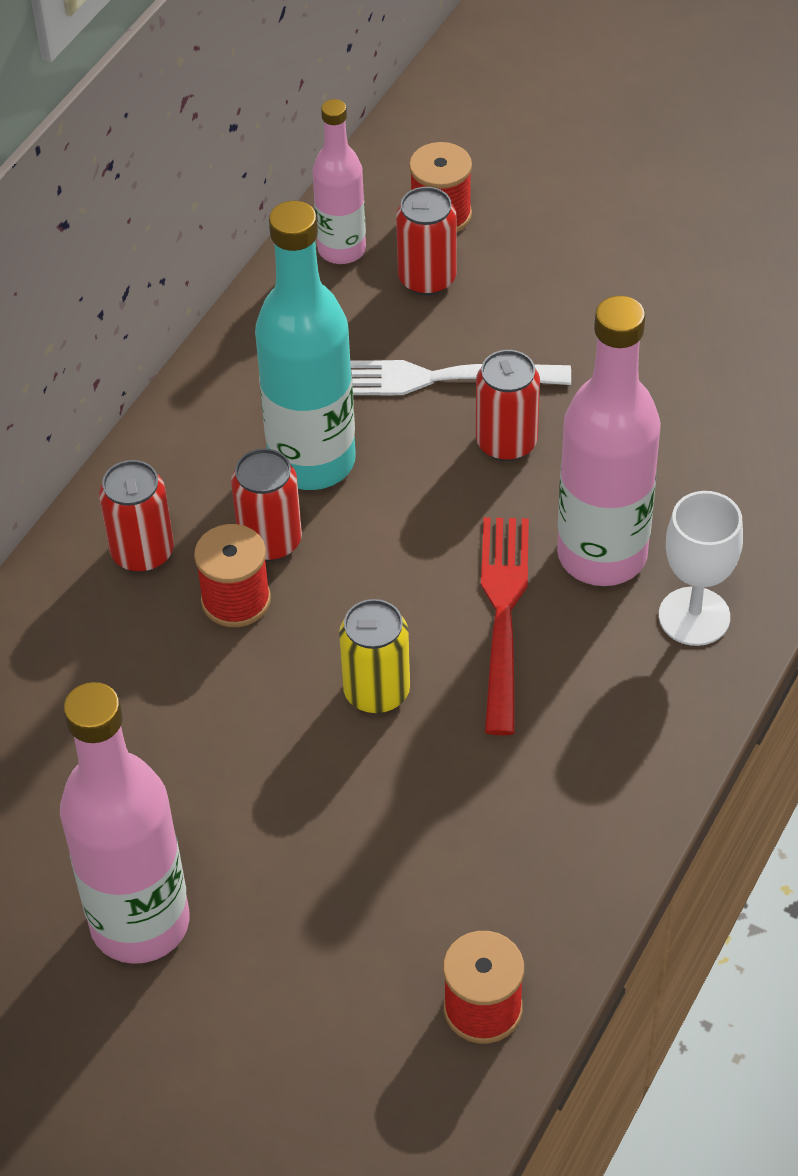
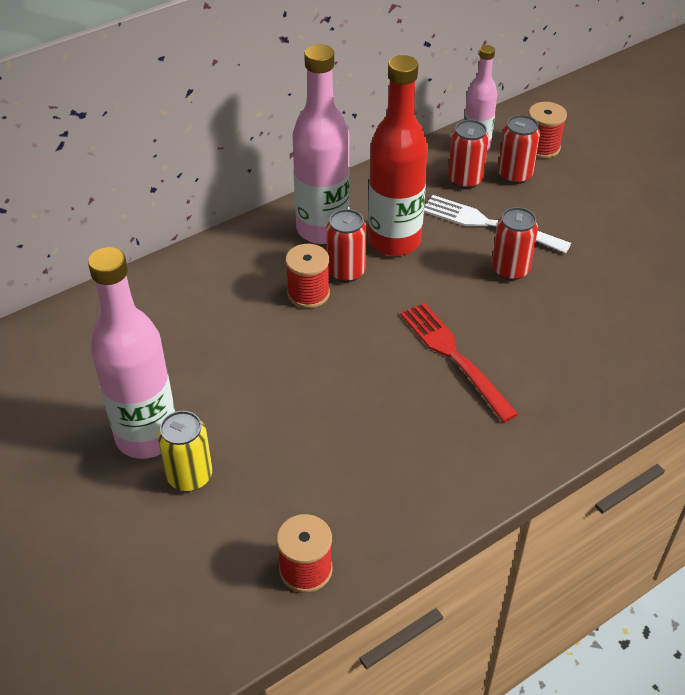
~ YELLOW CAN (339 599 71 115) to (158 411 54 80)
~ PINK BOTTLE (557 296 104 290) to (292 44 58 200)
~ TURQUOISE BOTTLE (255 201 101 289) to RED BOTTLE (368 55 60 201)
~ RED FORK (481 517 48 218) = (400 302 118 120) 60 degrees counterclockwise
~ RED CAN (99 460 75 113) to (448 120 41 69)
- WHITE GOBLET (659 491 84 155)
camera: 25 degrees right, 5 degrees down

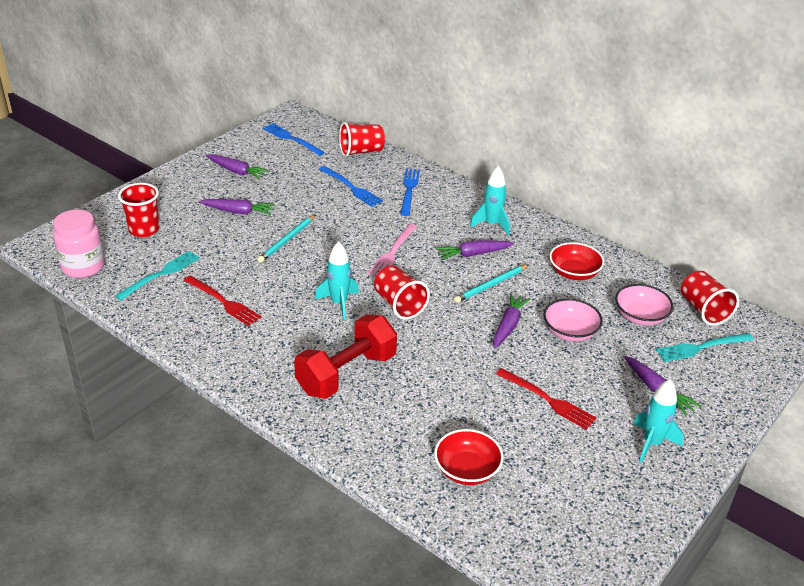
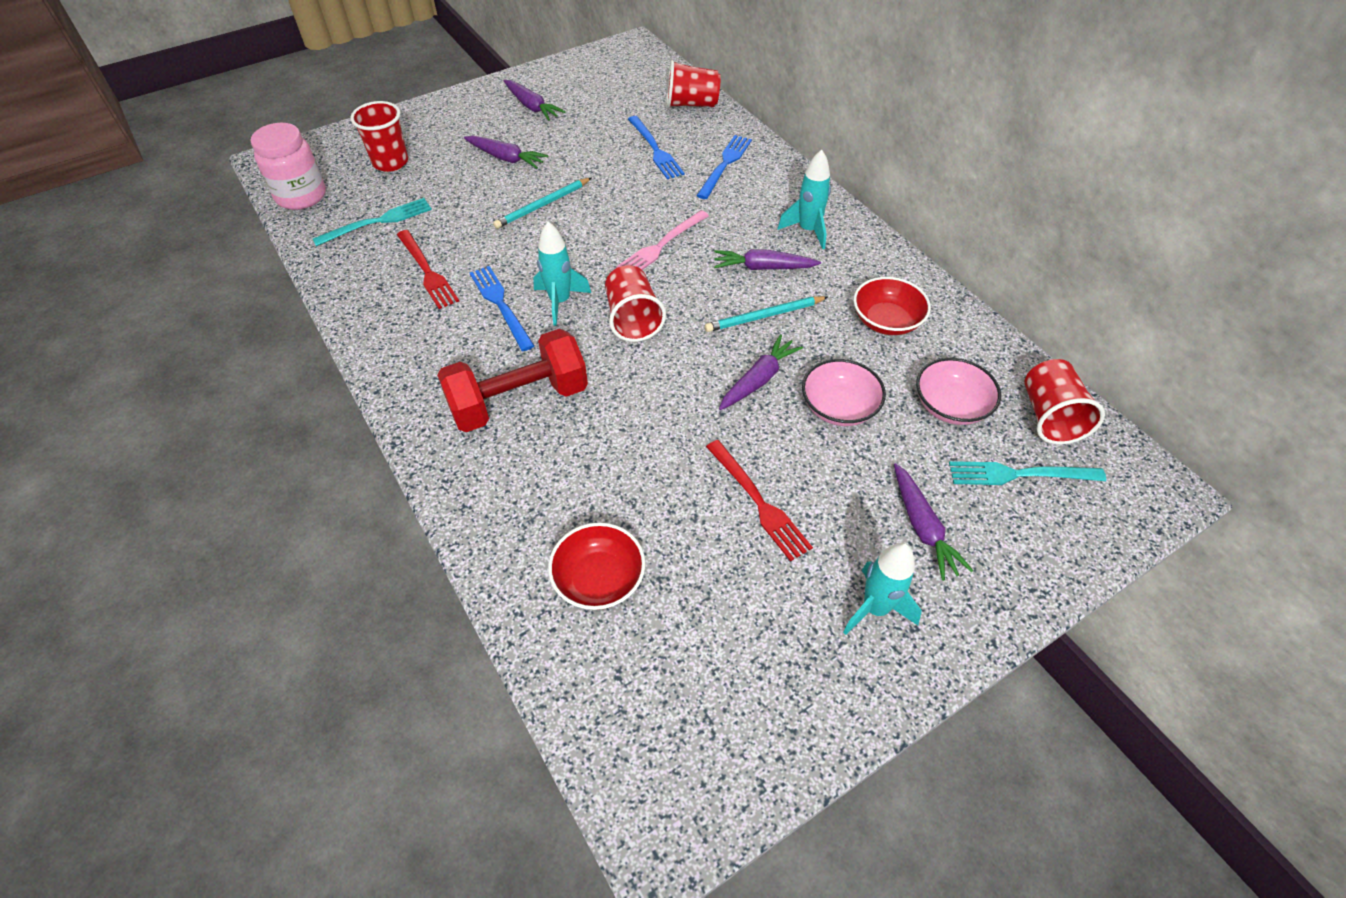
~ BLUE FORK (263 123 62 33) to (470 266 64 85)
camera: 20 degrees right, 15 degrees up

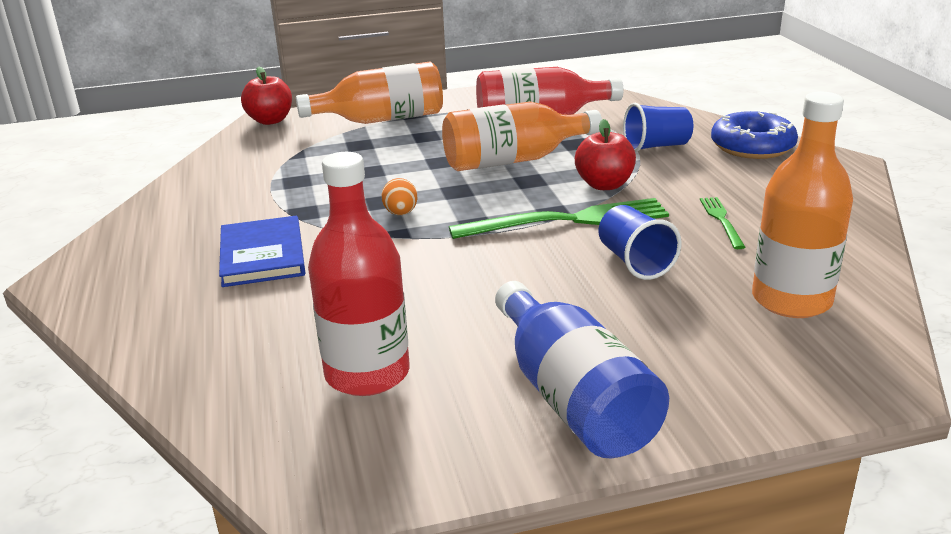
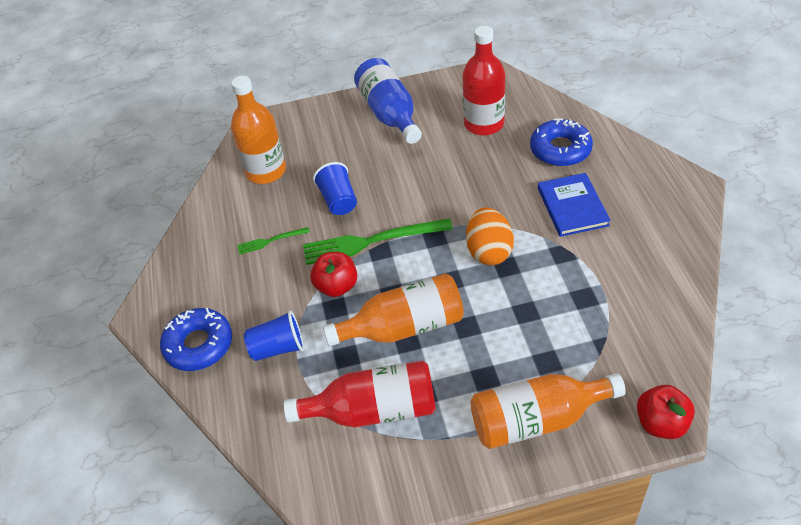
~ GREEN FORK (700 197 45 52) = (237 227 73 28) 75 degrees clockwise
~ ORANGE EGG (382 178 36 37) = (466 207 48 58) x1.79
+ BLUE DONUT (530 118 63 49)
camera: 175 degrees left, 20 degrees up

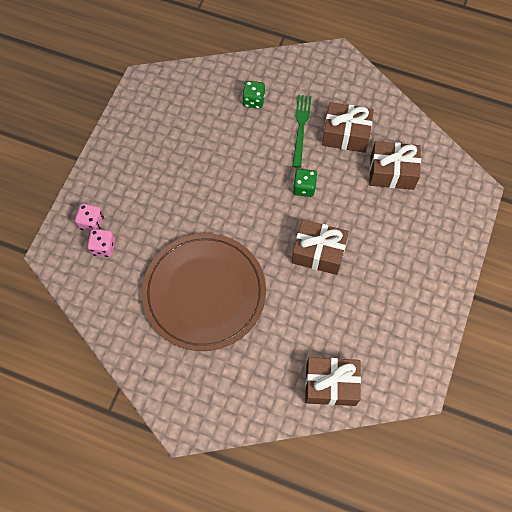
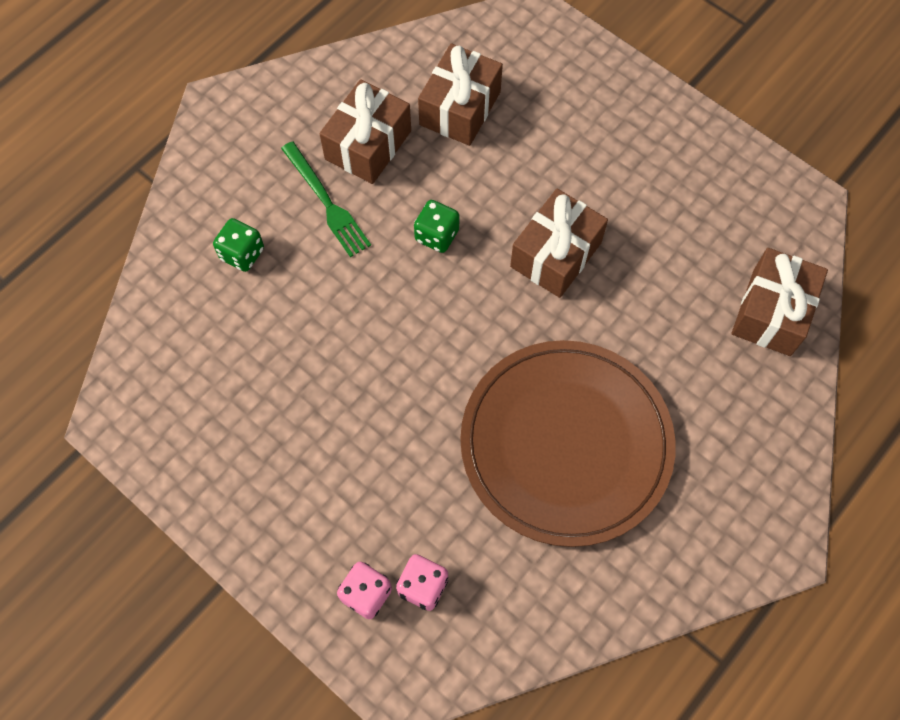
~ GREEN FORK (292 95 20 73) = (281 141 90 116) 150 degrees counterclockwise
camera: 70 degrees left, 0 degrees up

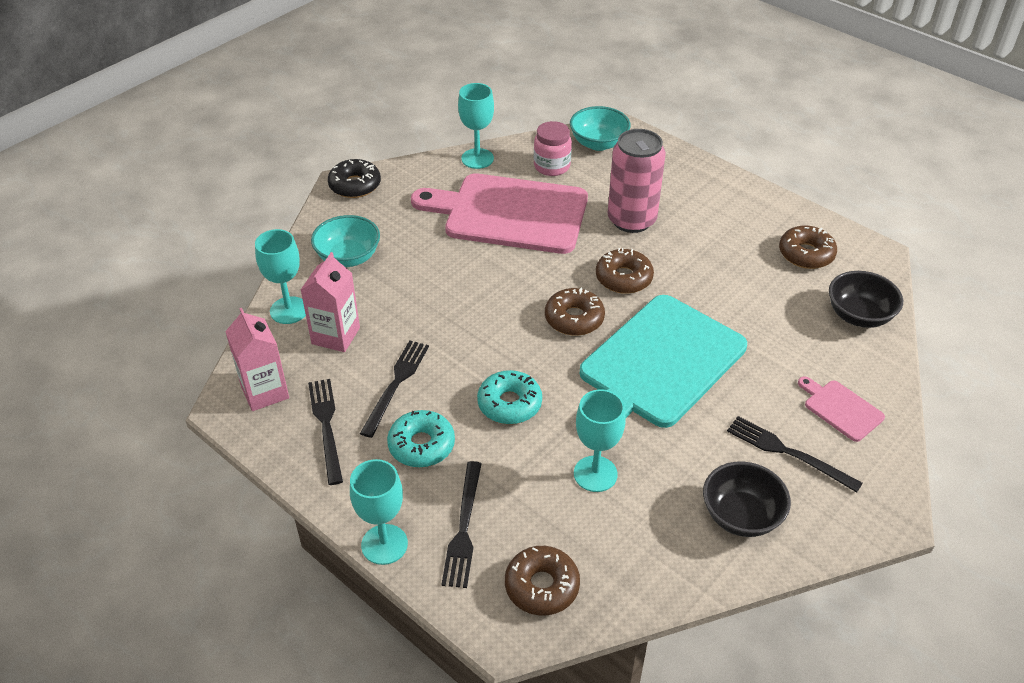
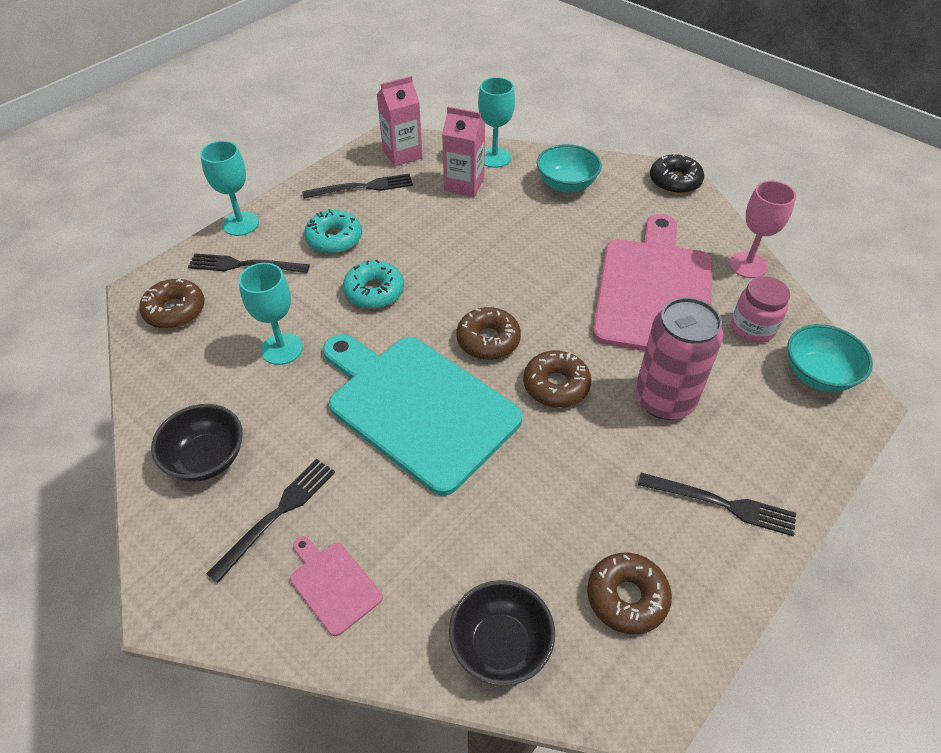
~ PINK CUTTING BOARD (798 376 87 66) = (290 536 93 100) 90 degrees counterclockwise
~ BLACK FORK (360 340 69 98) to (638 472 158 64)
~ TURQUOISE GOBLET (458 83 36 86) to PINK GOBLET (729 181 67 97)
camera: 90 degrees right, 5 degrees up

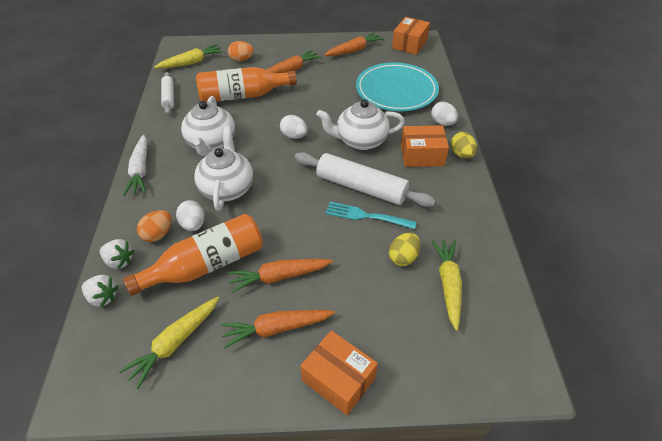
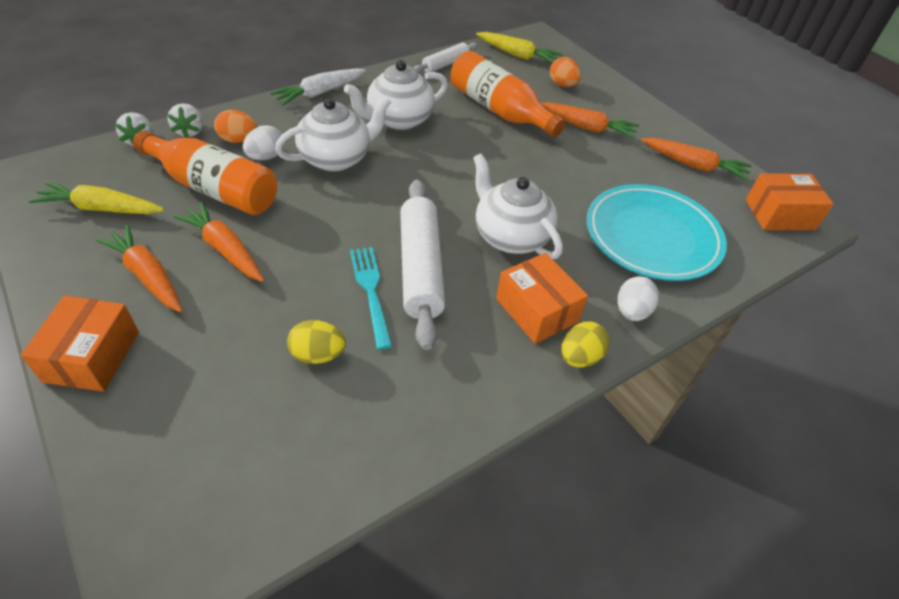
- WHITE EGG (280 115 28 24)
- YELLOW CARROT (431 240 31 91)
camera: 55 degrees right, 0 degrees up

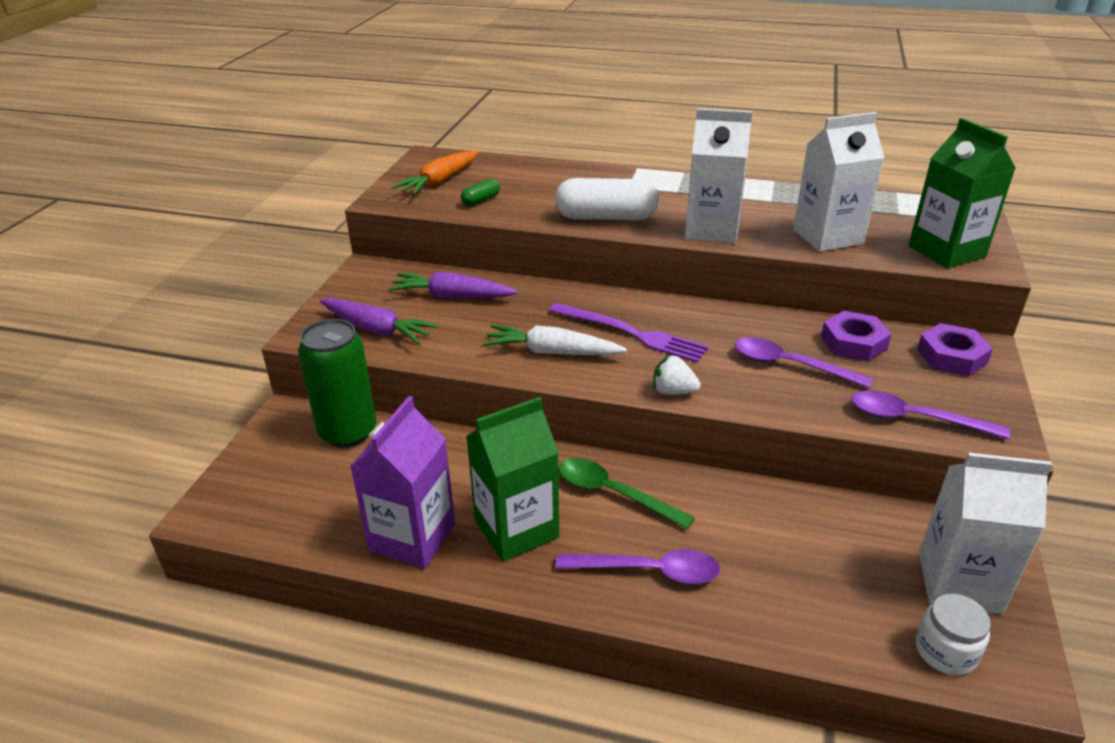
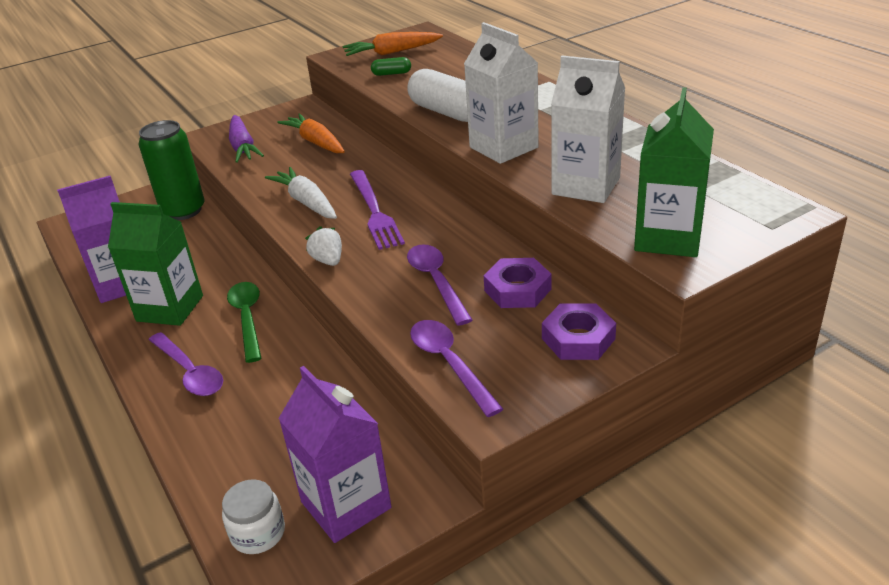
~ PURPLE CARROT (388 272 130 26) to ORANGE CARROT (277 113 68 40)
~ WHITE CARTON (919 453 133 161) to PURPLE CARTON (278 366 114 177)
camera: 45 degrees right, 0 degrees up

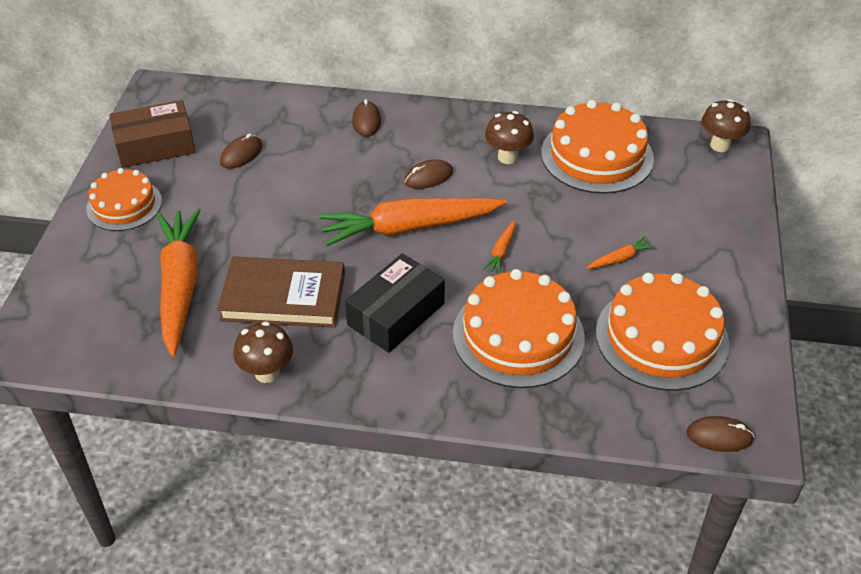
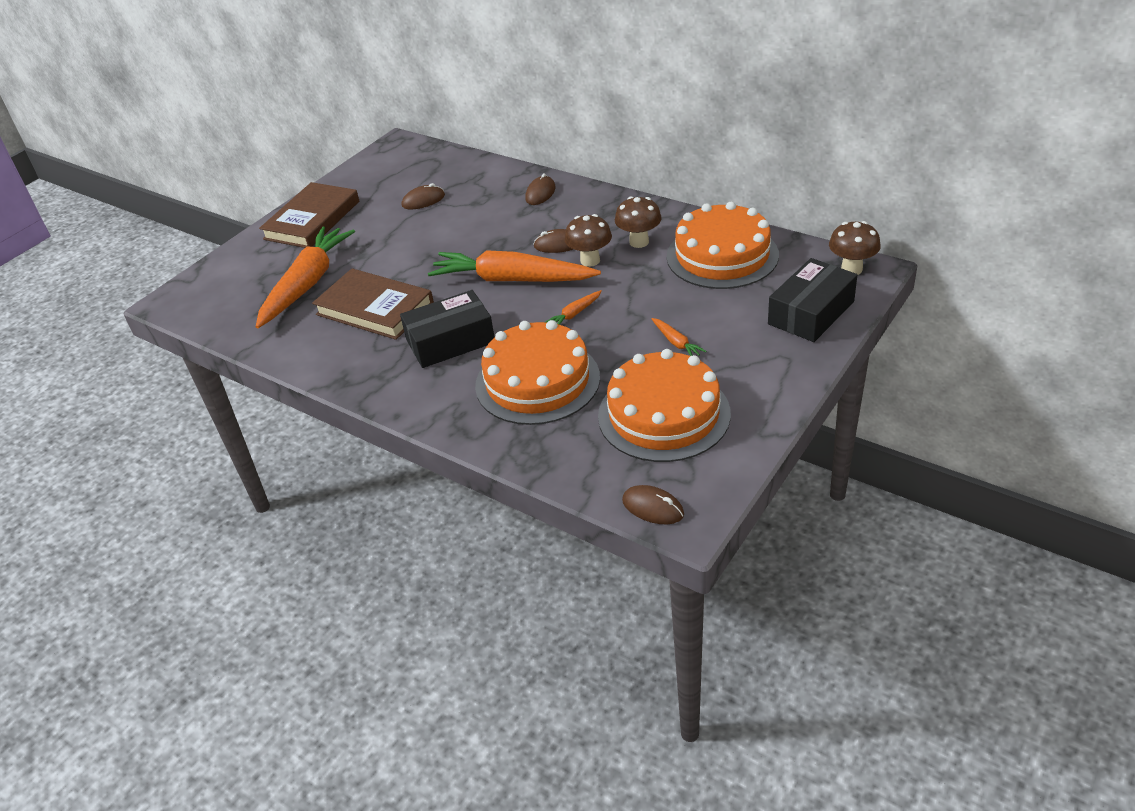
~ ORANGE CAKE (86 168 76 63) to BROWN BOOK (259 182 100 66)
~ BROWN MUSHROOM (234 321 59 62) to (564 214 48 53)
~ ORANGE CARROT (587 236 68 33) = (651 318 55 38) 60 degrees clockwise
+ BLACK BOX (768 258 89 84)
- BROWN BOX (109 100 87 68)
camera: 30 degrees right, 5 degrees down

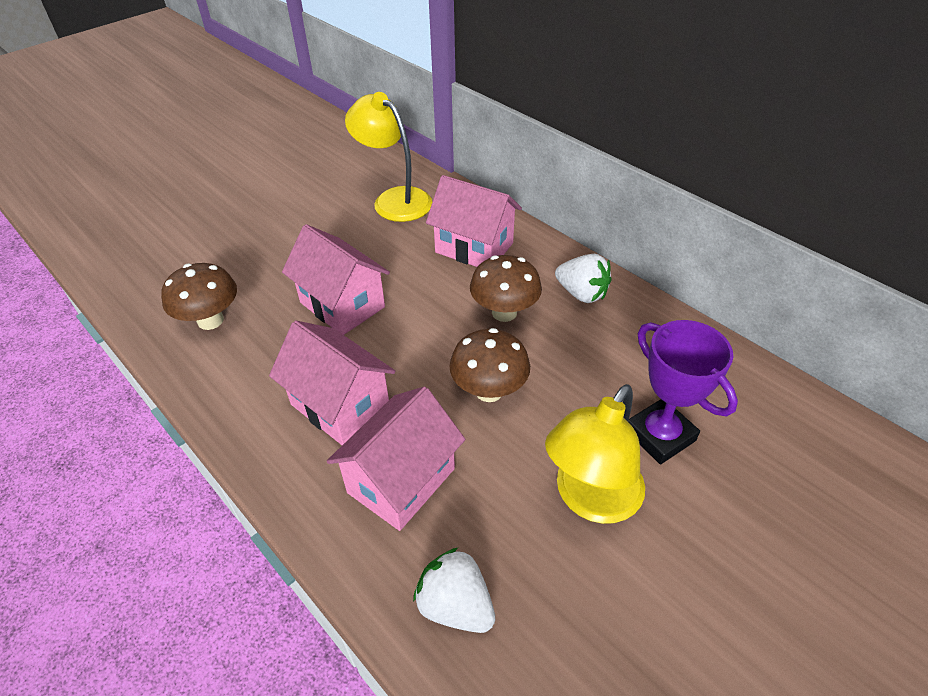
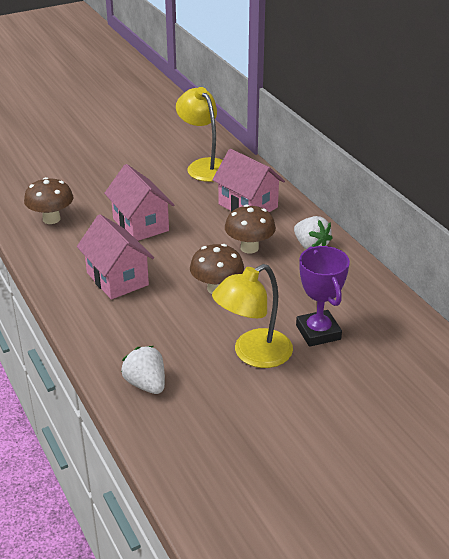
- PINK HOUSE (327 387 138 144)
camera: 15 degrees right, 10 degrees down

